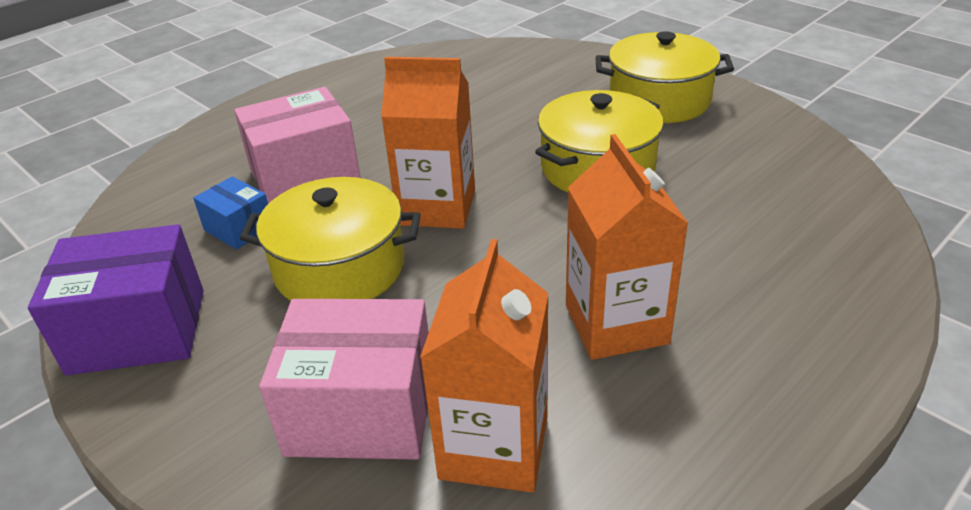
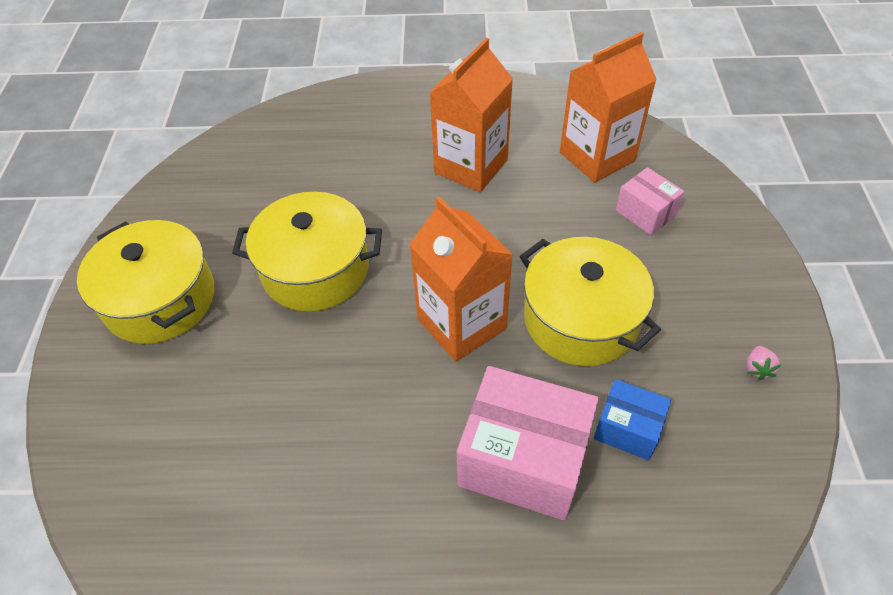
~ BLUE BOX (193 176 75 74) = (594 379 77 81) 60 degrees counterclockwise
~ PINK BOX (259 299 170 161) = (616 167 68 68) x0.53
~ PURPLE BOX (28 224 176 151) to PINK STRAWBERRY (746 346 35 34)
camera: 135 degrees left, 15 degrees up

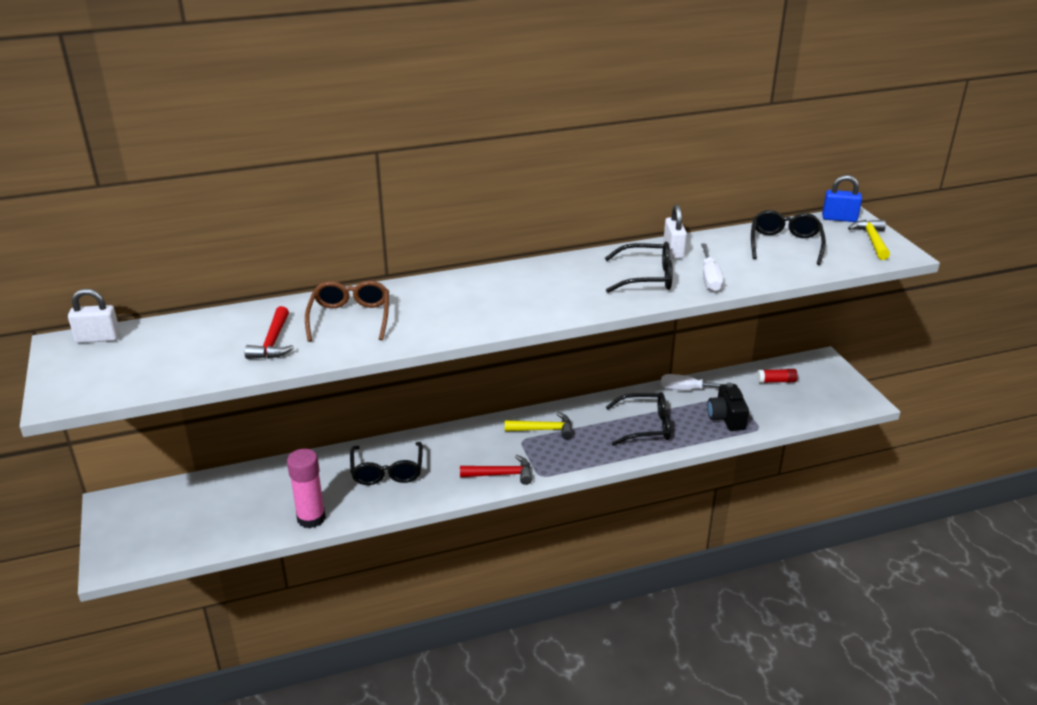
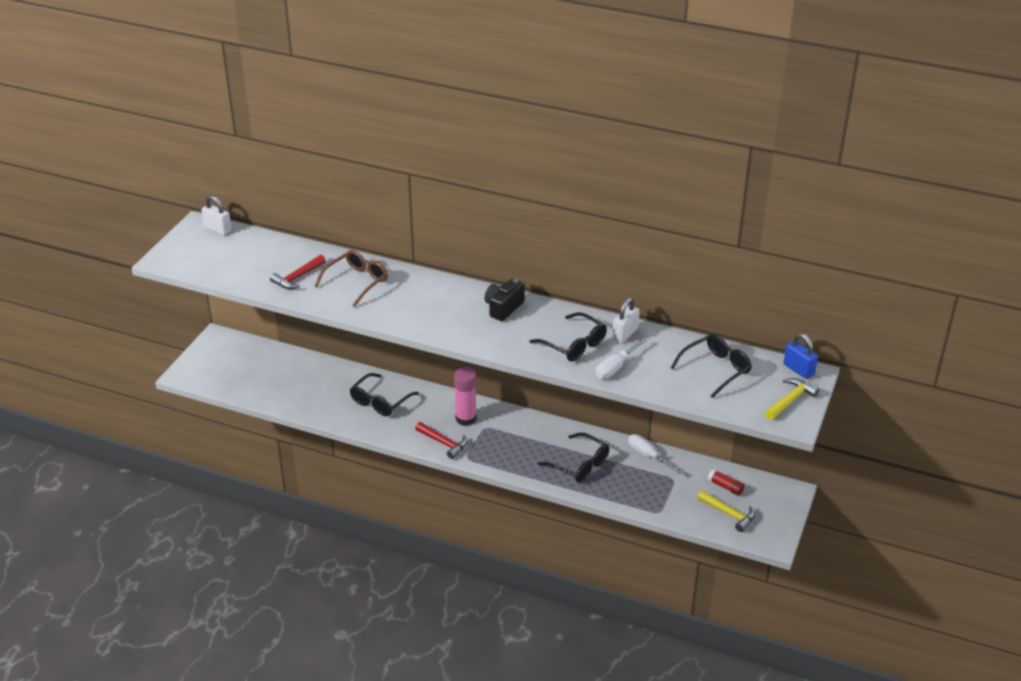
~ PINK GLUE STICK (287 449 39 79) to (454 367 23 59)
~ BLACK CAMERA (707 383 42 48) to (484 279 41 42)
~ YELLOW HAMMER (505 412 68 27) to (697 490 58 42)
camera: 40 degrees right, 5 degrees up

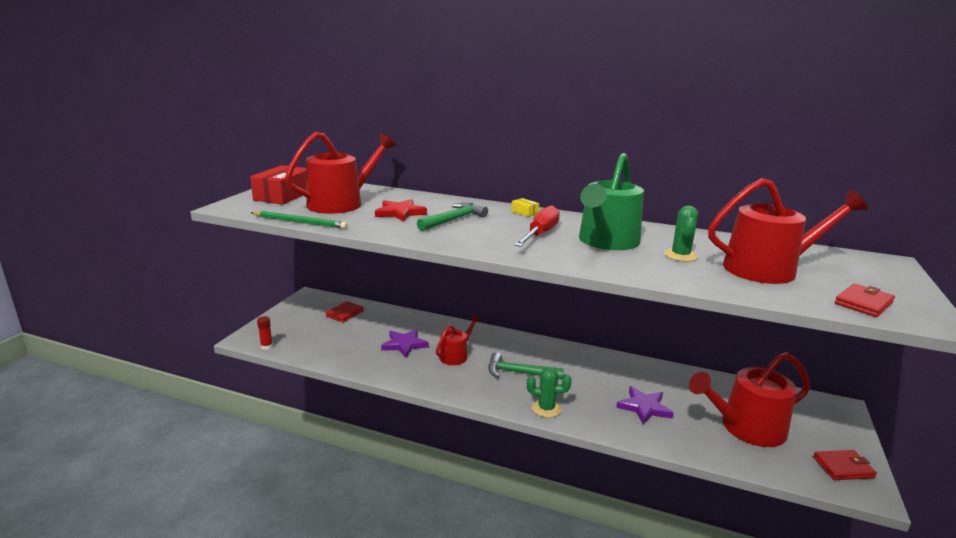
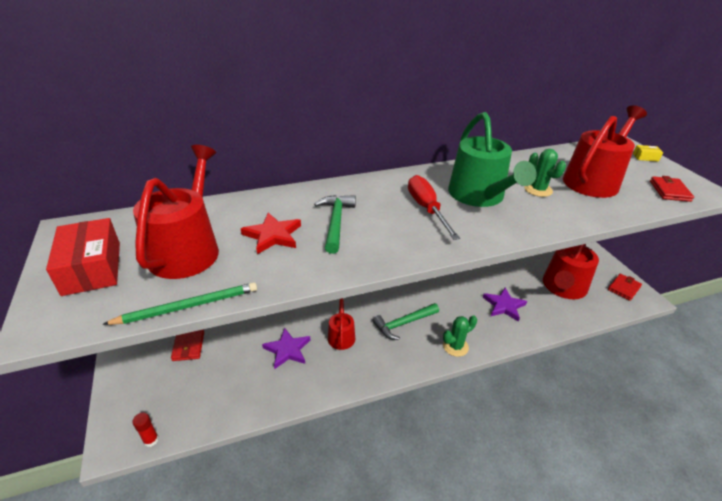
~ YELLOW BOX (511 198 28 19) to (633 145 30 17)
camera: 40 degrees left, 15 degrees up

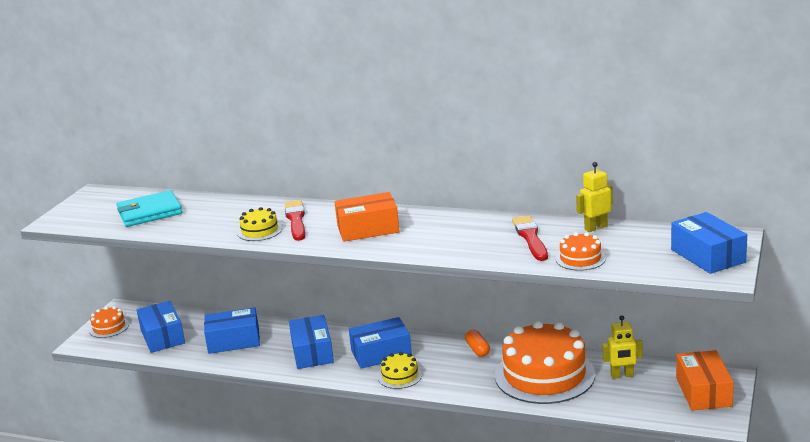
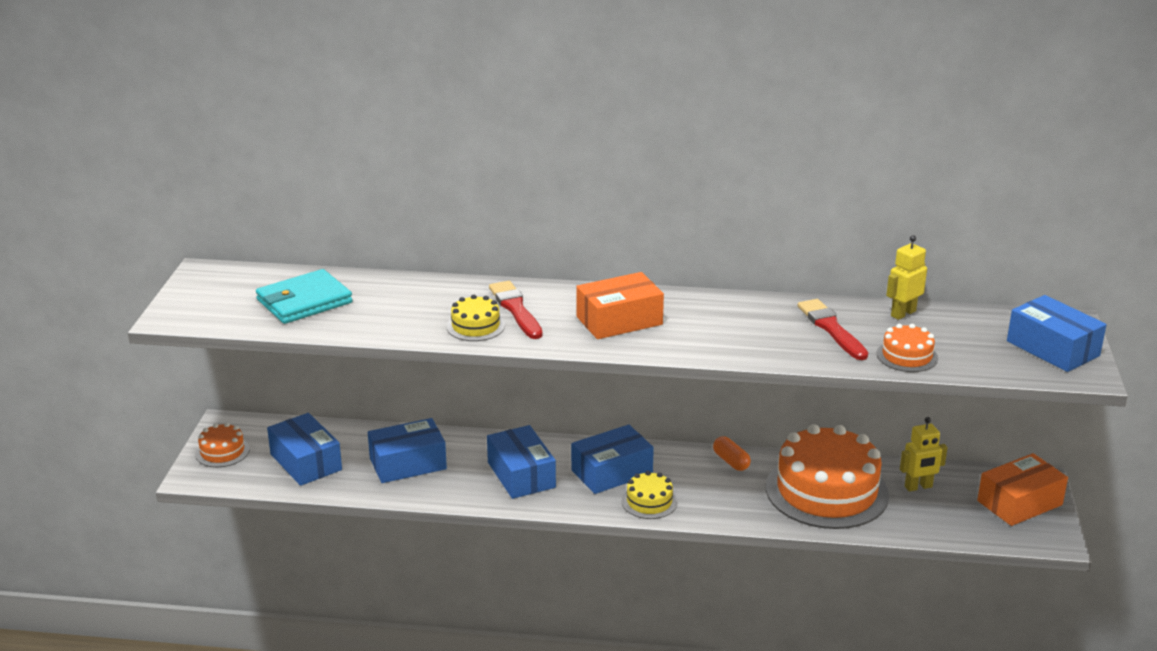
~ ORANGE BOX (676 350 58 60) = (977 453 91 73) 75 degrees clockwise
camera: 15 degrees left, 5 degrees up

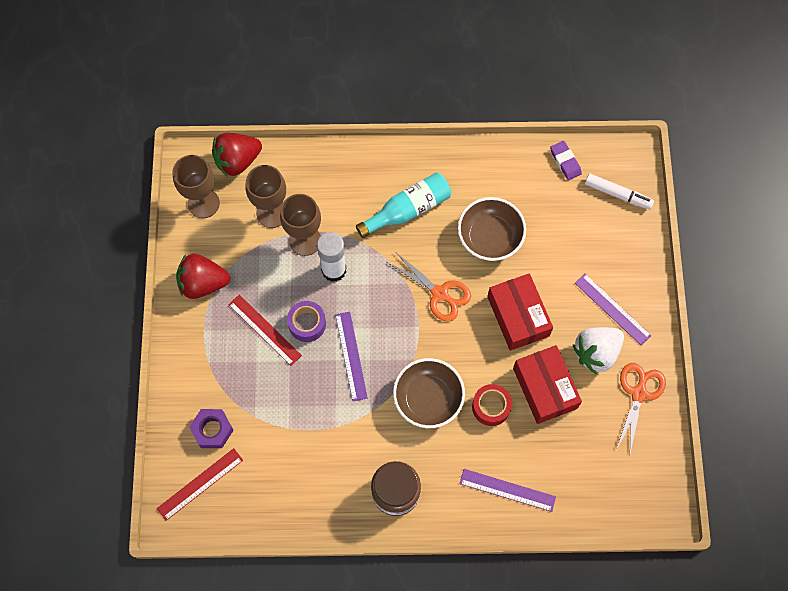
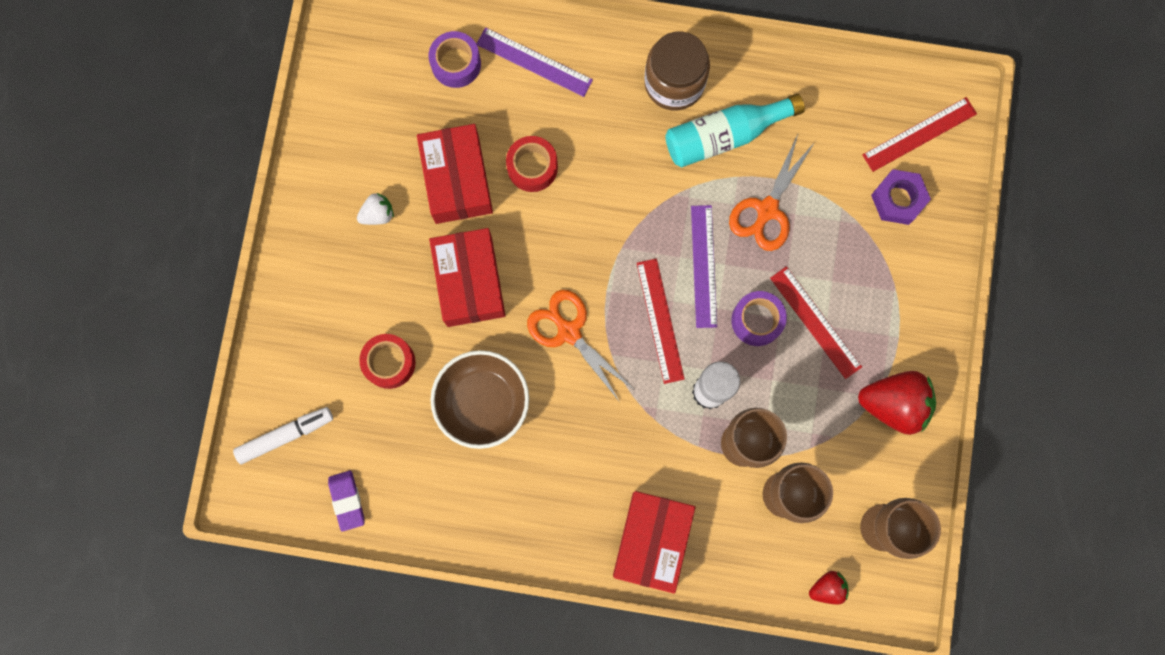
~ WHITE MARKER (585 174 69 36) = (233 407 100 57) 120 degrees clockwise
~ WHITE STRAWBERRY (573 327 51 47) = (357 193 37 32) x0.52
+ RED TAPE (359 334 57 55)
+ PURPLE TAPE (429 31 52 57)
+ RED BOX (613 491 82 103)
+ RED RULER (637 259 48 125)
~ TURQUOISE BOTTLE (356 173 95 65) to (665 94 140 74)
~ ORANGE SCISSORS (616 363 50 90) to (729 135 86 116)
~ RED STRAWBERRY (212 133 50 44) = (809 571 40 33) x0.52
- BROWN BOWL (393 358 72 70)
- PURPLE RULER (575 274 77 72)
camera: 170 degrees left, 10 degrees up

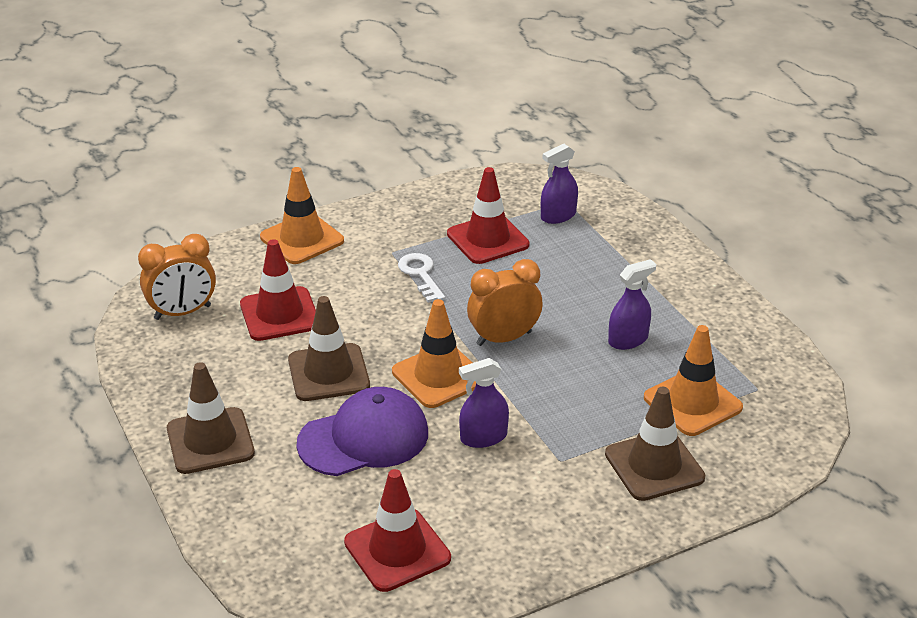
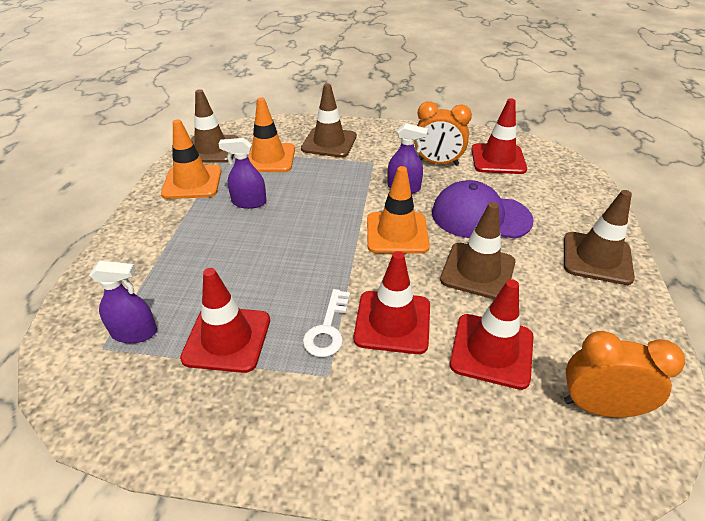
~ ORANGE TRAFFIC CONE (260 167 84 97) to (161 119 61 80)
+ BROWN TRAFFIC CONE (191 89 48 74)
+ RED TRAFFIC CONE (354 251 76 103)
~ ORANGE CLOCK (467 259 76 87) to (414 101 58 65)
camera: 145 degrees left, 5 degrees up

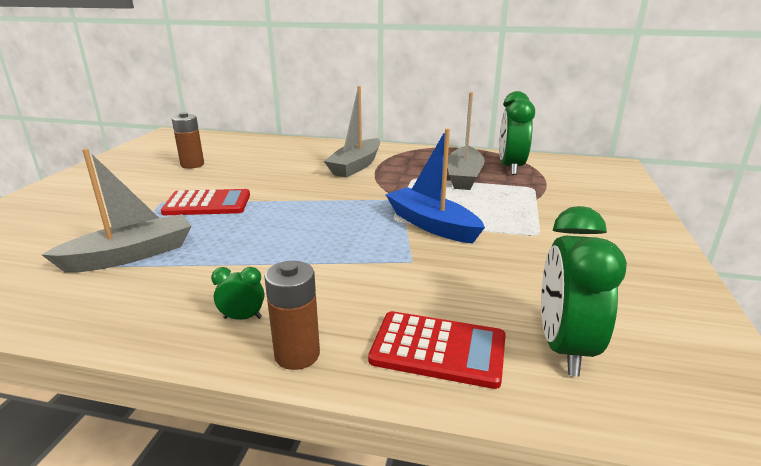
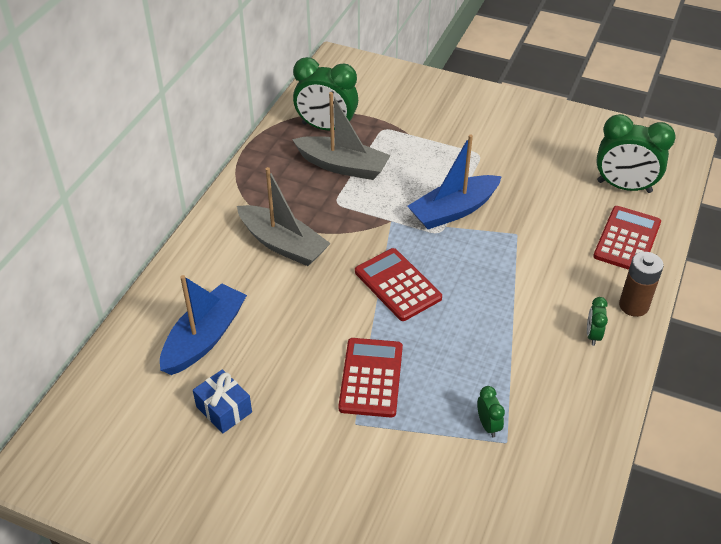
+ BLUE BOAT (160 275 87 100)
~ BROWN BATTERY (172 112 32 57) to BLUE GIFT (193 369 59 64)
+ RED CALCULATOR (355 248 87 73)
~ GREY BOAT (42 149 150 124) to GREEN CLOCK (477 386 28 51)
camera: 80 degrees left, 20 degrees up

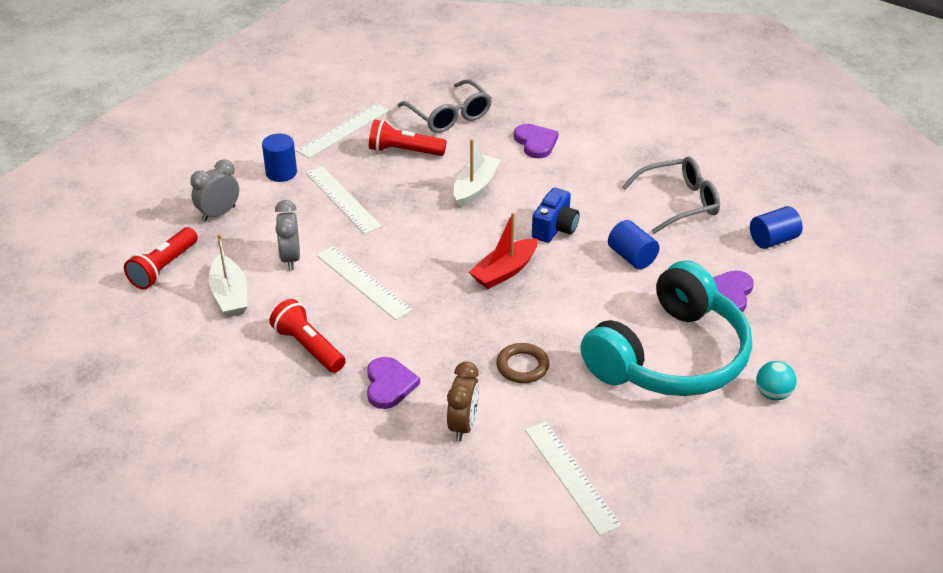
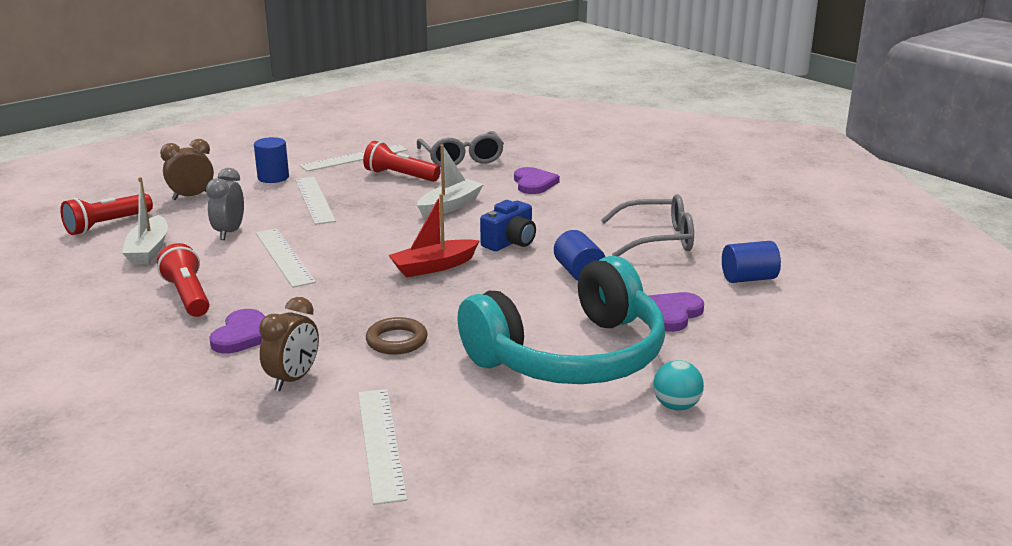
~ GREY CLOCK (190 159 49 63) to BROWN CLOCK (160 139 54 61)
camera: 15 degrees right, 15 degrees down

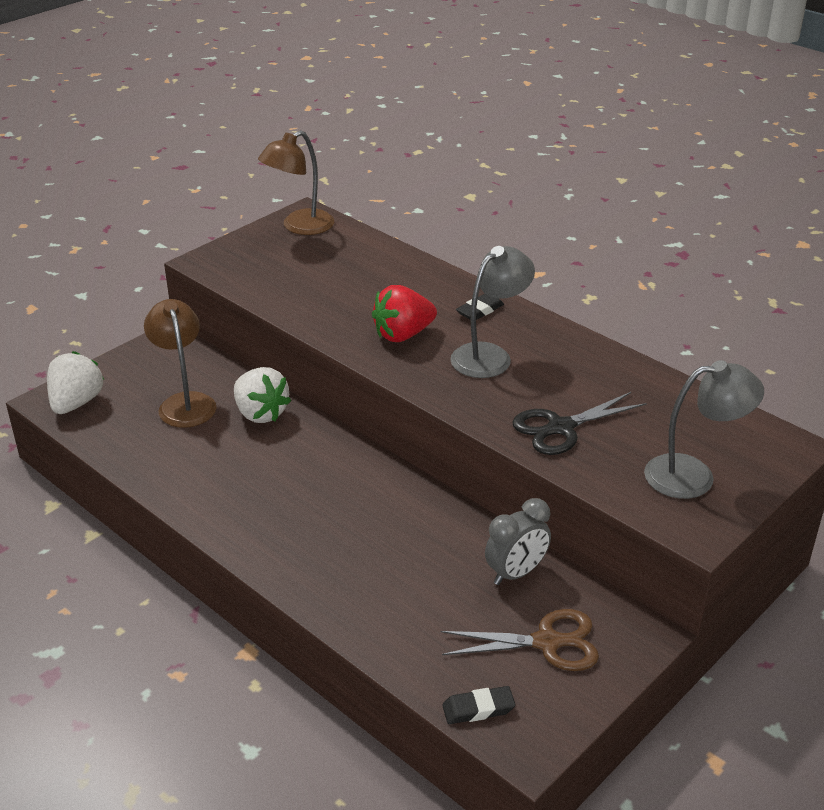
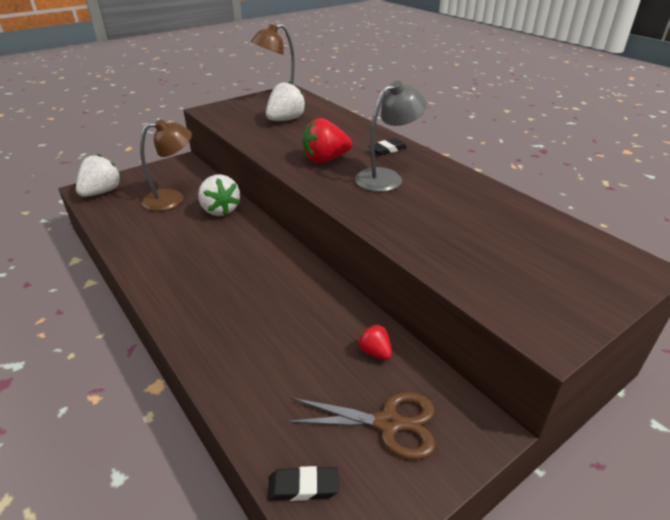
~ BROWN LAMP (144 299 73 129) = (140 119 52 92) 75 degrees clockwise
+ WHITE STRAWBERRY (266 81 40 40)
~ GREY CLOCK (485 498 66 87) to RED STRAWBERRY (358 324 34 36)
- BLACK SCISSORS (512 392 135 63)
- GREY LAMP (644 360 120 139)
camera: 10 degrees right, 0 degrees up

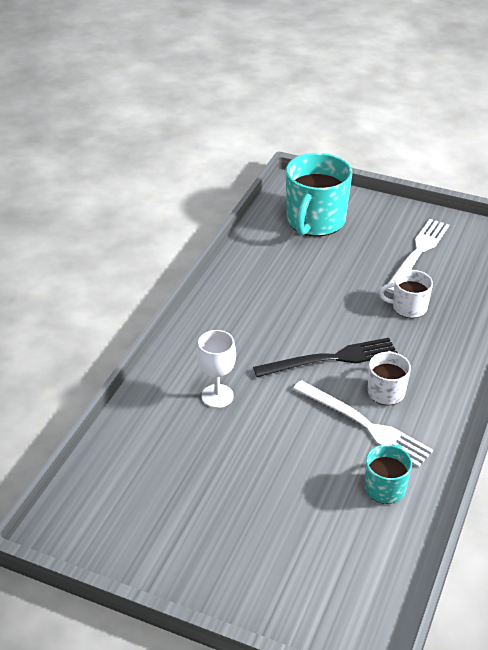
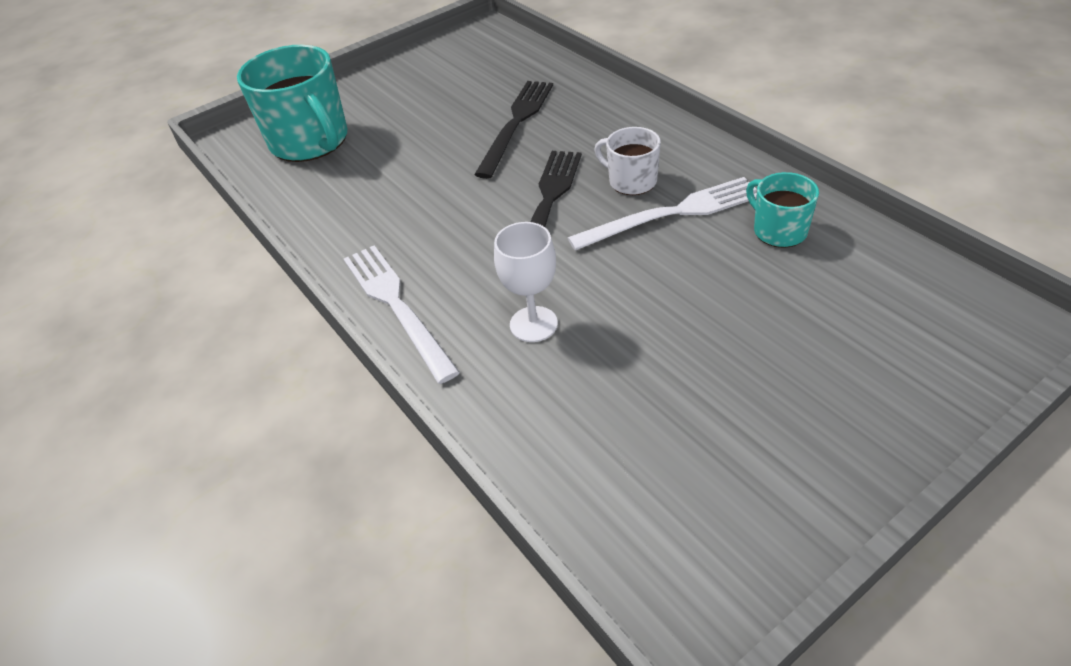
~ WHITE FORK (385 219 64 75) to (344 245 116 139)
~ WHITE MUG (379 270 54 48) to BLACK FORK (474 81 79 98)
camera: 55 degrees left, 5 degrees up

